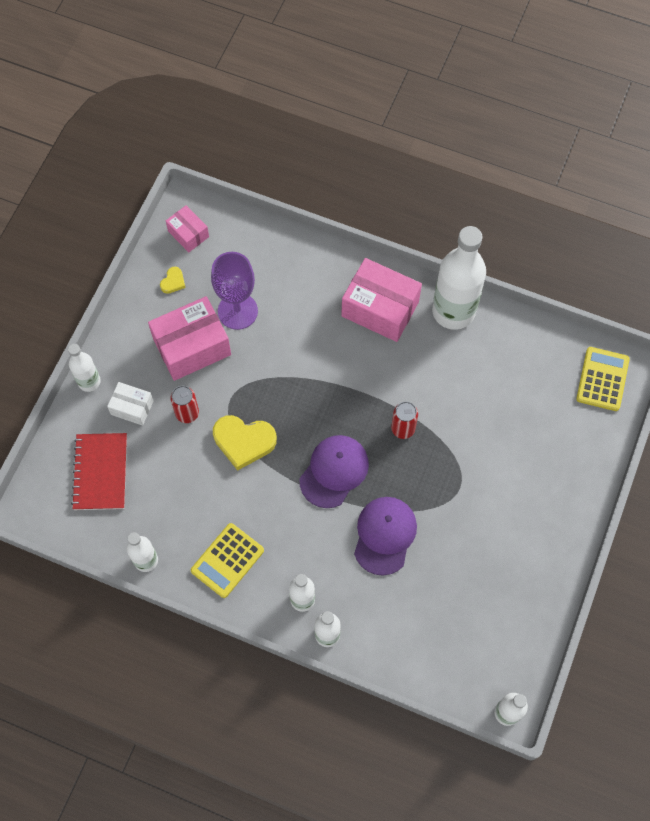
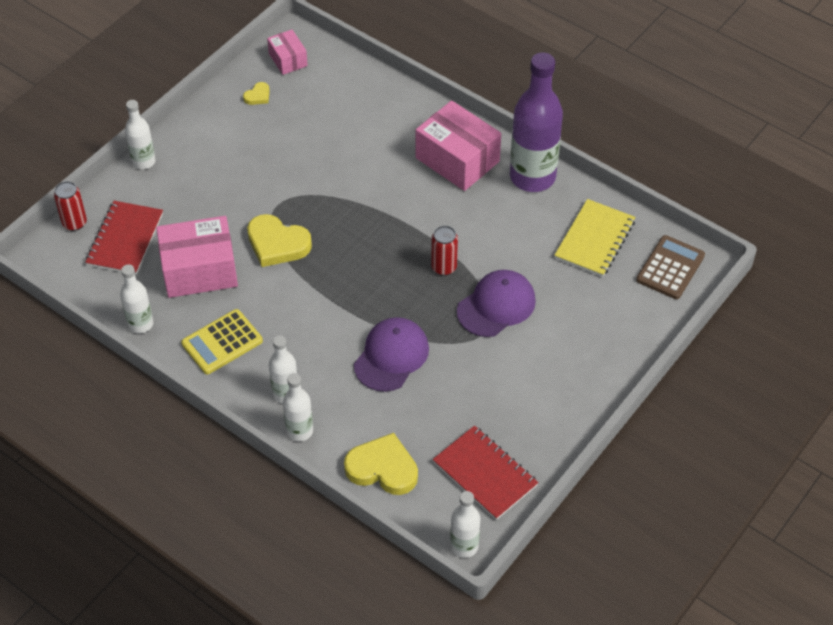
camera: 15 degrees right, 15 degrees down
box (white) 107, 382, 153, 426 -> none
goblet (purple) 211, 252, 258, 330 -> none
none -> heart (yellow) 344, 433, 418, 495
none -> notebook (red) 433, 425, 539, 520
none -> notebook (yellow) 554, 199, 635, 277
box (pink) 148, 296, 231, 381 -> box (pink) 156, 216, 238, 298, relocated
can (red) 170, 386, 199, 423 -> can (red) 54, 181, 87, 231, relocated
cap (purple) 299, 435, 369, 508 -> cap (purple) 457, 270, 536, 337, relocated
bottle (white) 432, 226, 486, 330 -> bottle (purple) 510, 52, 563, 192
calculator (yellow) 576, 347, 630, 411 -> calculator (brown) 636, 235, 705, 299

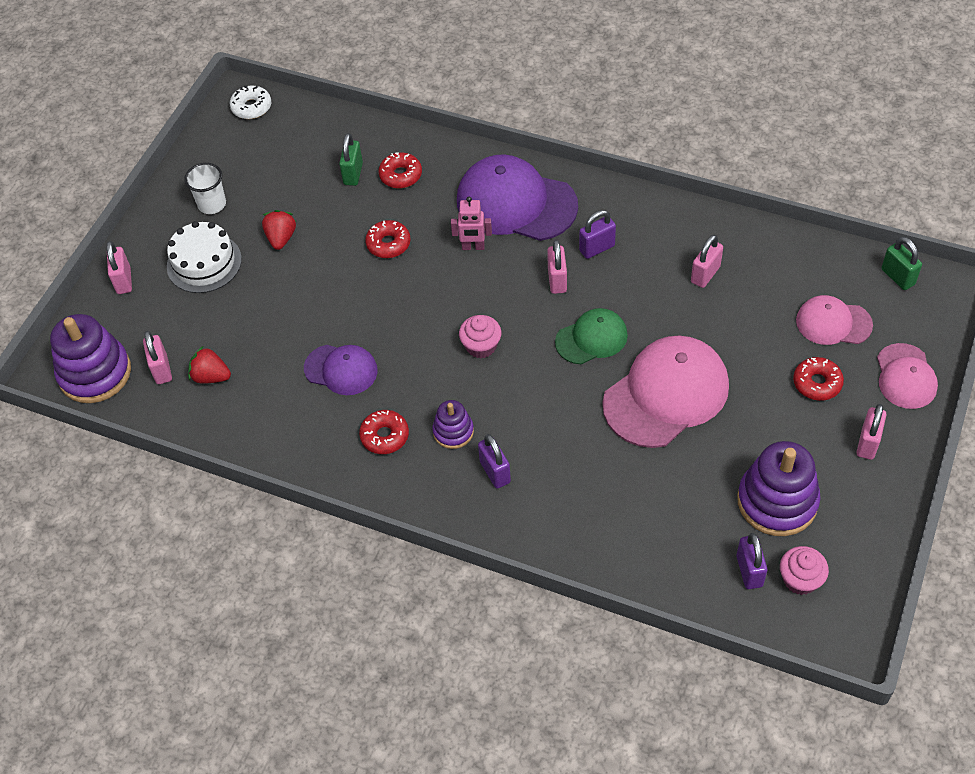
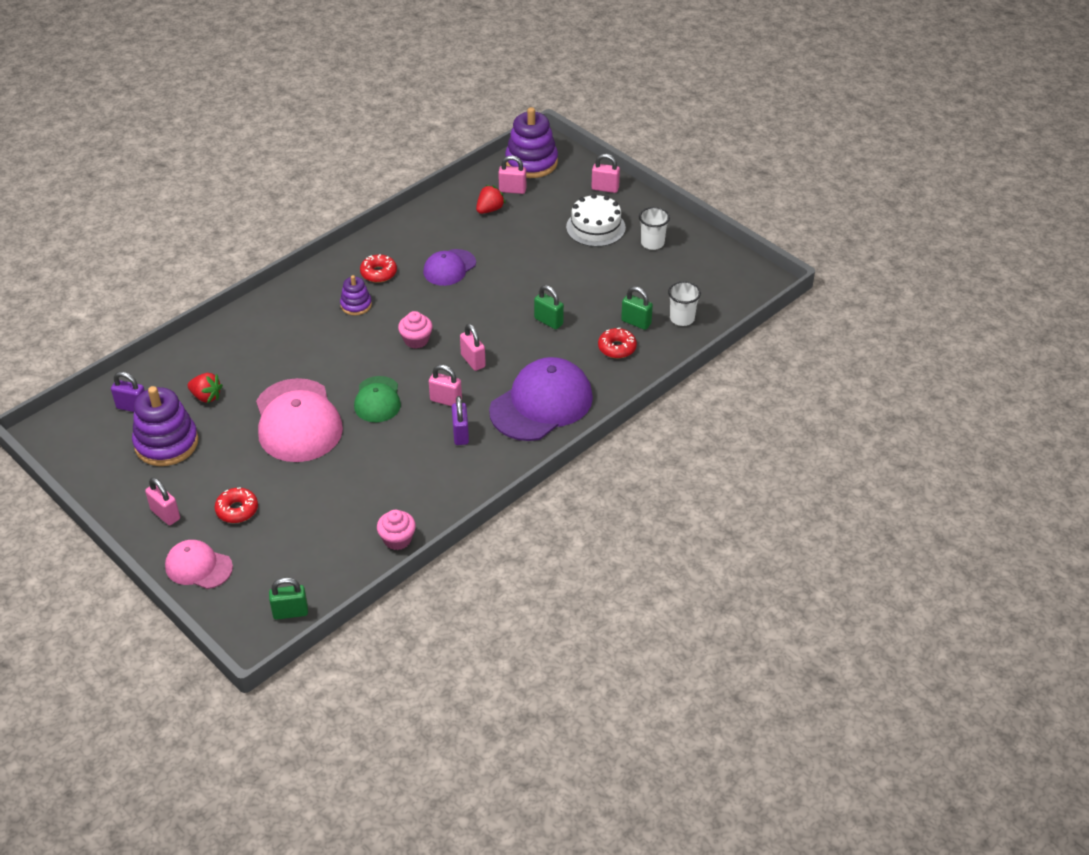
camera: 110 degrees right, 10 degrees down
donut (white) 230, 86, 271, 119 -> none
robot (pink) 451, 197, 492, 250 -> none
padlock (purple) 478, 434, 511, 489 -> none
cap (pink) 796, 295, 873, 345 -> none
none -> cup (white) 668, 281, 701, 326
strawberry (red) 262, 210, 296, 250 -> strawberry (red) 188, 373, 223, 403, relocated
padlock (pink) 691, 234, 723, 288 -> padlock (pink) 460, 324, 486, 371, relocated
cupcake (pink) 780, 546, 829, 595 -> cupcake (pink) 377, 510, 416, 550, relocated
donut (red) 365, 220, 411, 258 -> padlock (green) 534, 285, 564, 330

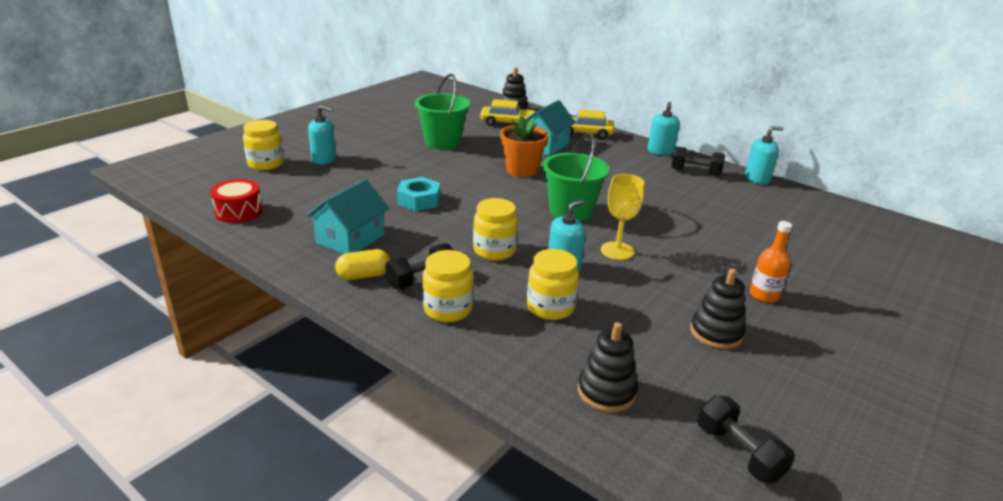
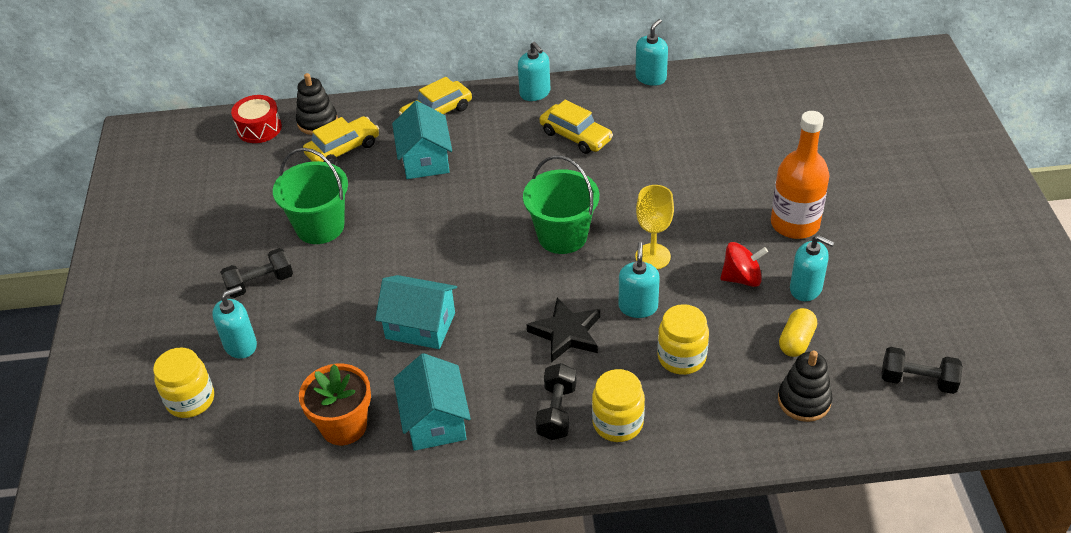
camera: 40 degrees left, 15 degrees up
none -> car (yellow) 540, 100, 613, 154
none -> spinning top (red) 720, 242, 768, 287
drum (red) 210, 179, 263, 223 -> drum (red) 231, 95, 282, 143, relocated
capsule (yellow) 335, 249, 390, 280 -> capsule (yellow) 779, 308, 817, 357, relocated
flower pot (orange) 500, 116, 549, 177 -> flower pot (orange) 299, 364, 371, 445, relocated
dumbbell (black) 671, 146, 725, 176 -> dumbbell (black) 220, 248, 293, 298, relocated
nut (turquoise) 397, 177, 440, 211 -> house (turquoise) 375, 275, 457, 349
jar (yellow) 473, 198, 518, 261 -> star (black) 526, 297, 600, 363
stacking toy (black) 690, 269, 746, 349 -> soap dispenser (turquoise) 790, 235, 834, 301
bottle (orange) 750, 221, 792, 303 -> bottle (orange) 771, 111, 829, 239, x1.74

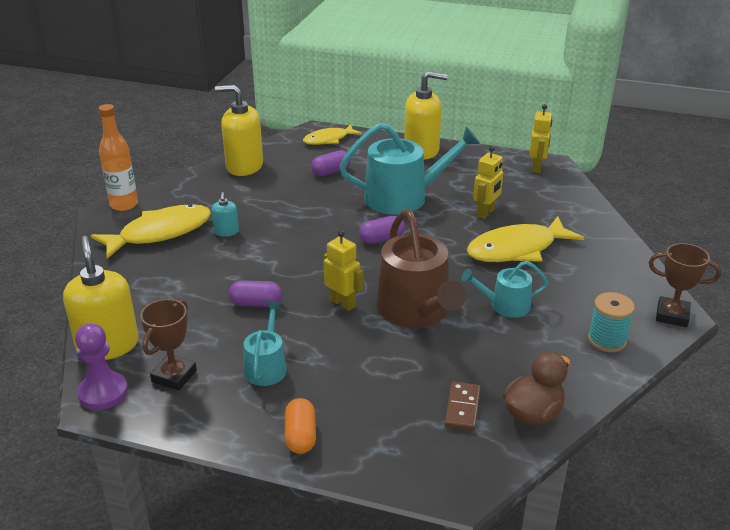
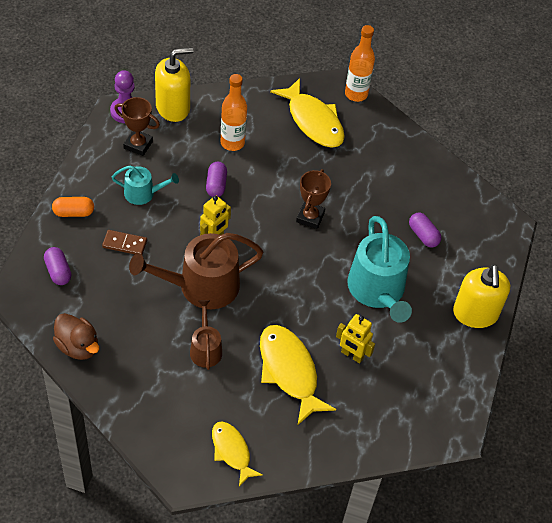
camera: 85 degrees right, 20 degrees up
soap dispenser (turquoise) 211, 192, 239, 237 -> none
soap dispenser (yellow) 215, 85, 263, 176 -> none
robot (yellow) 529, 104, 552, 173 -> none
spool (turquoise) 588, 292, 635, 352 -> none
none -> bottle (orange) 221, 74, 247, 151
fish (yellow) 303, 124, 362, 145 -> fish (yellow) 212, 422, 263, 487, relocated
capsule (purple) 359, 216, 405, 244 -> capsule (purple) 44, 247, 72, 285, relocated
domino (brown) 444, 382, 481, 431 -> domino (brown) 102, 230, 147, 255, relocated
trophy (brown) 649, 243, 721, 327 -> trophy (brown) 296, 169, 331, 229, relocated
watering can (turquoise) 461, 261, 548, 317 -> watering can (brown) 190, 300, 222, 370

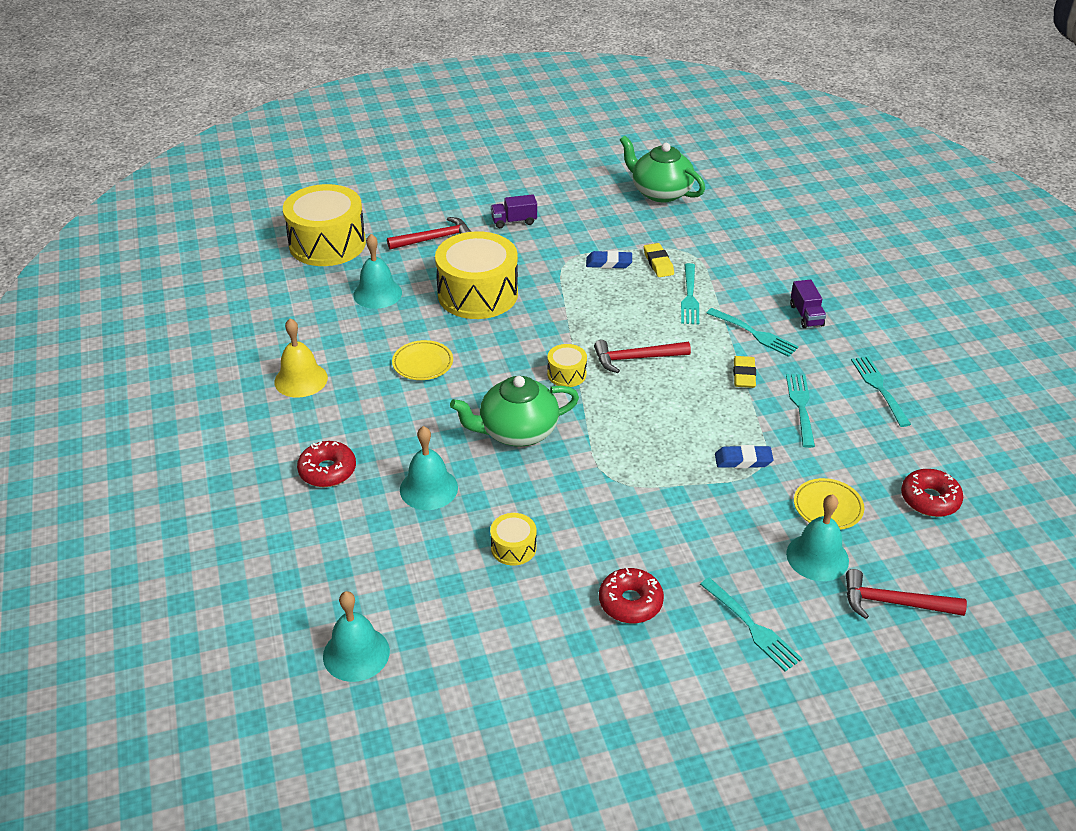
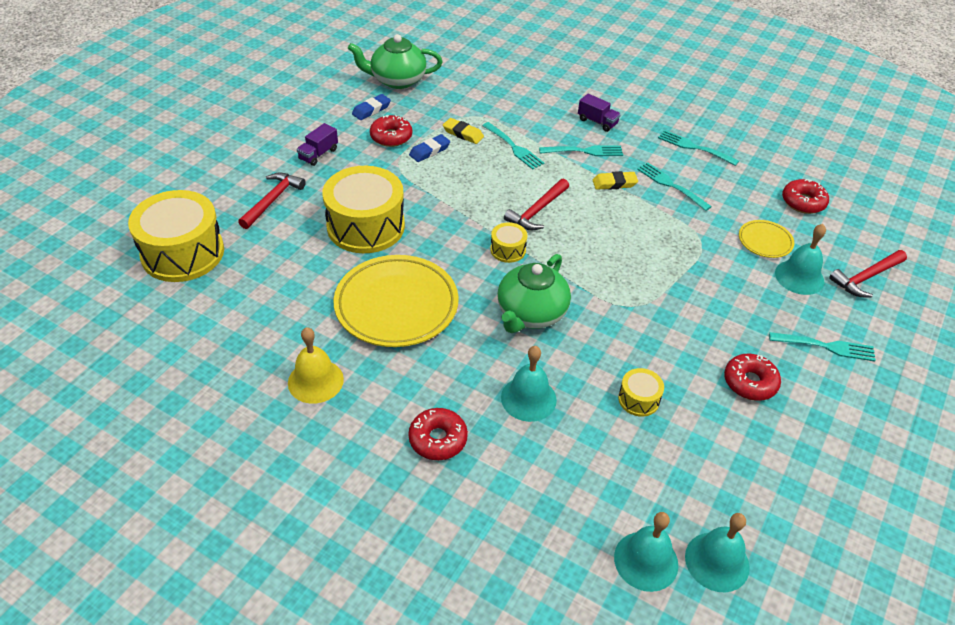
camera: 45 degrees left, 5 degrees up
none -> donut (red) 370, 115, 412, 147
bell (turquoise) 353, 234, 402, 309 -> bell (turquoise) 685, 513, 750, 592, relocated
eraser (blue) 715, 445, 773, 468 -> eraser (blue) 352, 94, 391, 120, relocated
eraser (yellow) 733, 356, 756, 388 -> eraser (yellow) 593, 171, 638, 190, 60 degrees counterclockwise
plate (yellow) 392, 340, 453, 380 -> plate (yellow) 333, 255, 459, 347, x2.07

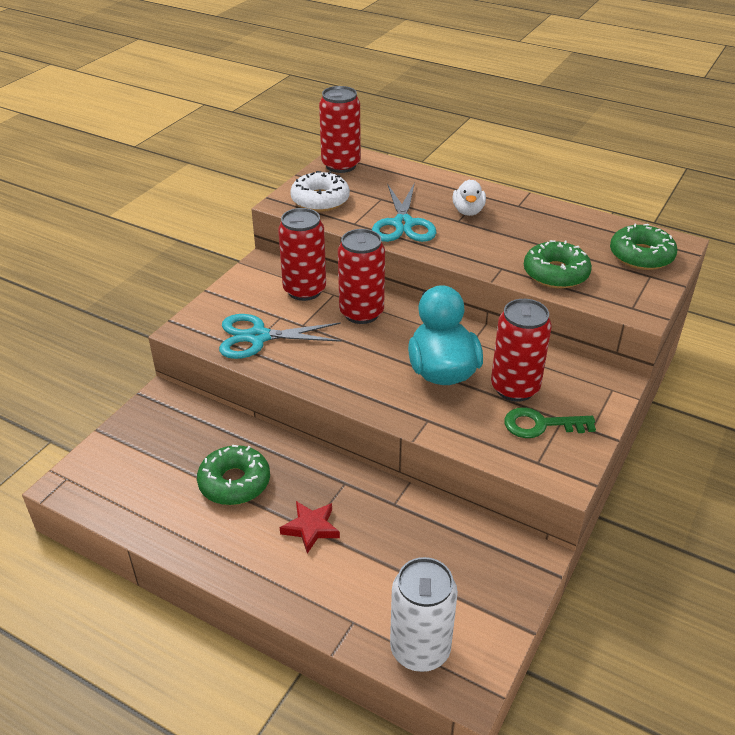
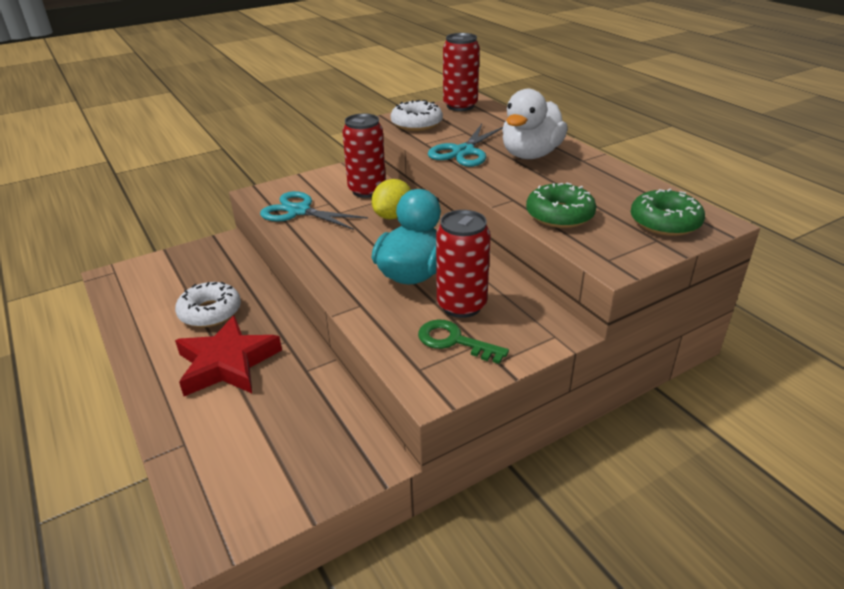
camera: 30 degrees right, 5 degrees down
can (white) 390, 557, 458, 672 -> none
can (red) 338, 229, 385, 324 -> lemon (yellow) 371, 179, 411, 219
donut (green) 197, 445, 270, 505 -> donut (white) 175, 282, 241, 328
star (red) 280, 501, 340, 554 -> star (red) 175, 315, 282, 396, x1.93
duck (white) 453, 180, 486, 216 -> duck (white) 502, 89, 568, 159, x1.87

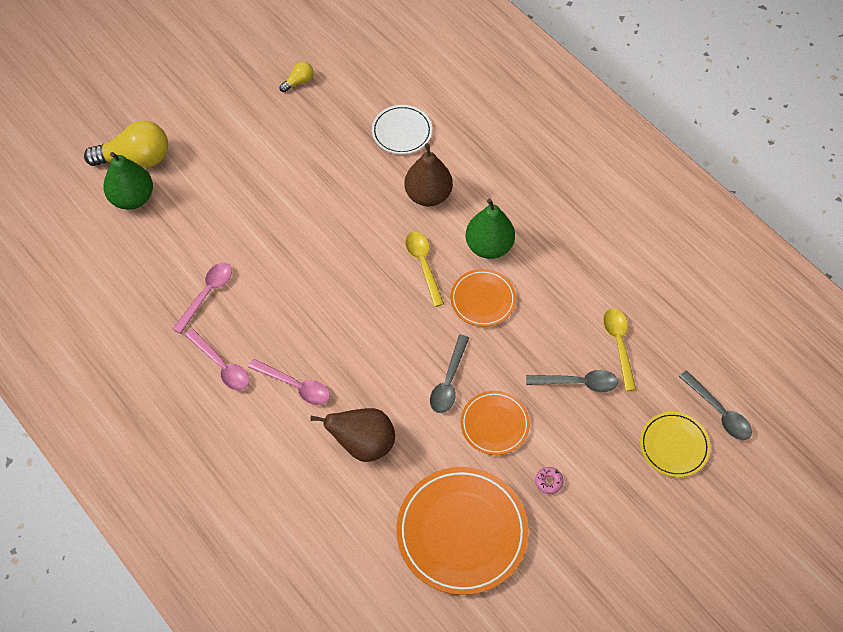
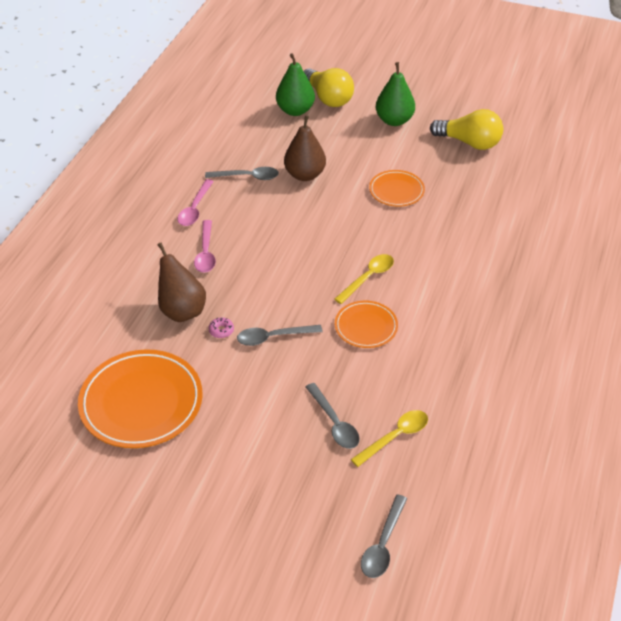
camera: 60 degrees right, 15 degrees down
plate (white) 372, 105, 432, 154 -> none
plate (yellow) 640, 412, 710, 477 -> none
pear (brown) 405, 143, 453, 207 -> pear (brown) 284, 115, 326, 181, relocated
plate (orange) 461, 391, 530, 455 -> plate (orange) 369, 170, 425, 206, relocated
pear (green) 466, 199, 515, 259 -> pear (green) 376, 62, 415, 126, relocated
donut (pink) 535, 467, 564, 494 -> donut (pink) 209, 318, 234, 338, relocated
spoon (pink) 173, 263, 232, 334 -> spoon (grey) 205, 167, 279, 180
light bulb (yellow) 280, 62, 314, 92 -> light bulb (yellow) 430, 109, 503, 150, x2.10

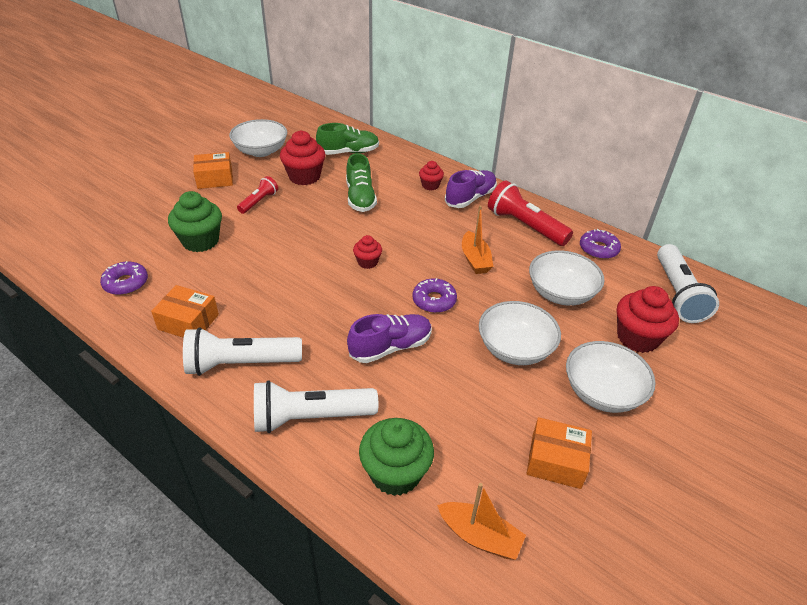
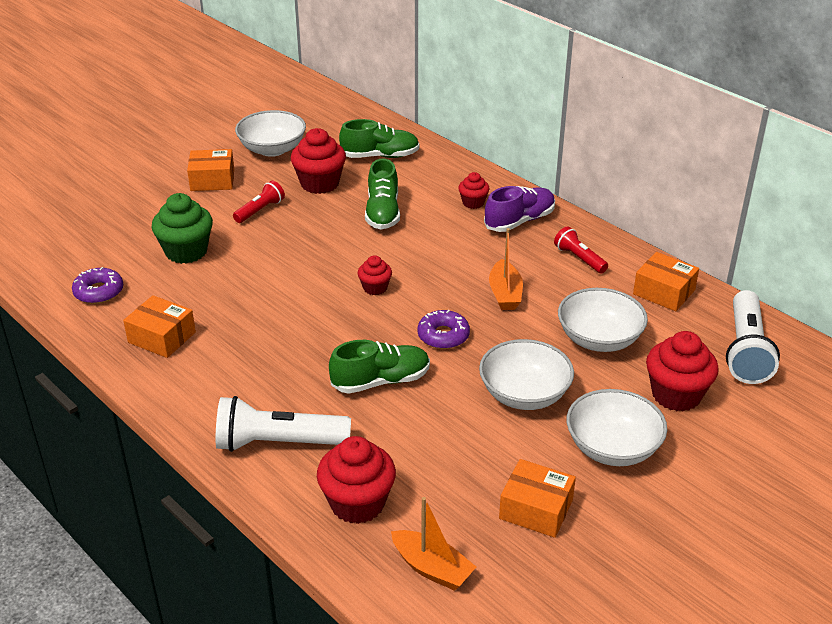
camera: 10 degrees right, 5 degrees down
flashlight (white) 183, 327, 302, 376 -> none
donut (purple) 580, 229, 621, 259 -> box (orange) 633, 252, 699, 311
shoe (purple) 347, 314, 432, 363 -> shoe (green) 329, 340, 430, 394
cupcake (green) 359, 418, 434, 496 -> cupcake (red) 317, 436, 396, 524
flashlight (red) 488, 180, 573, 246 -> flashlight (red) 554, 227, 608, 273, x0.56

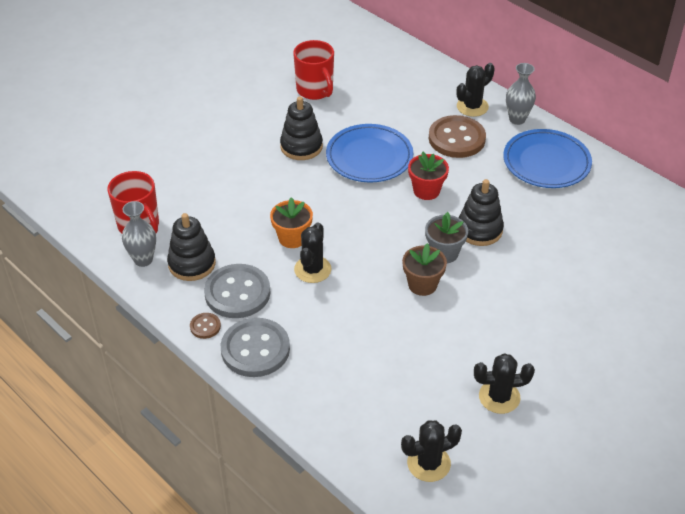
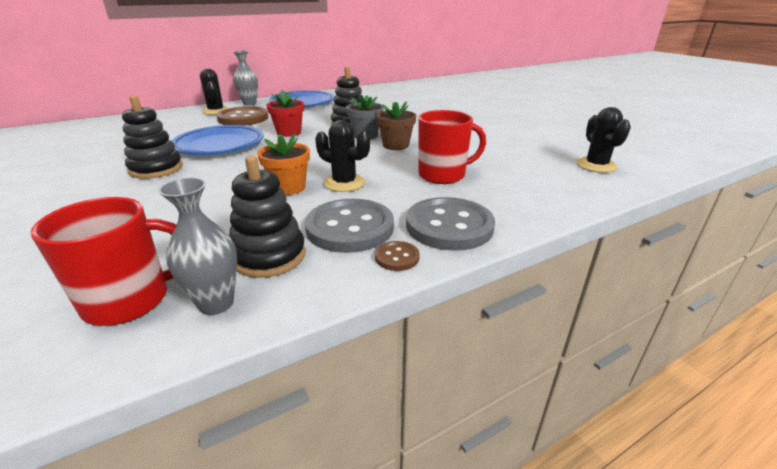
camera: 75 degrees left, 15 degrees down
cactus (black) 474, 353, 535, 414 -> none
mug (red) 293, 40, 334, 100 -> mug (red) 418, 110, 486, 184, relocated

